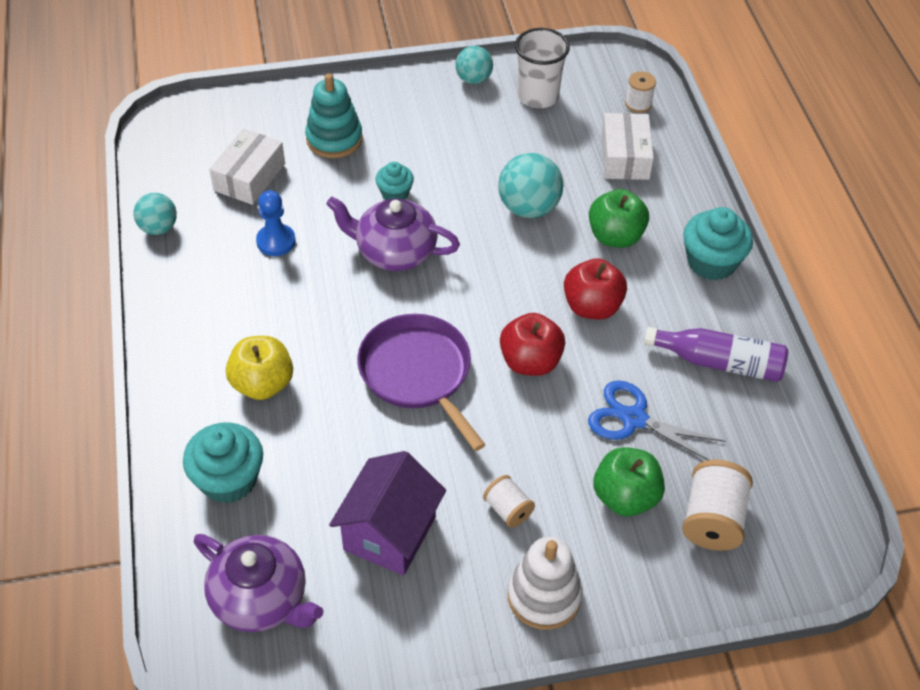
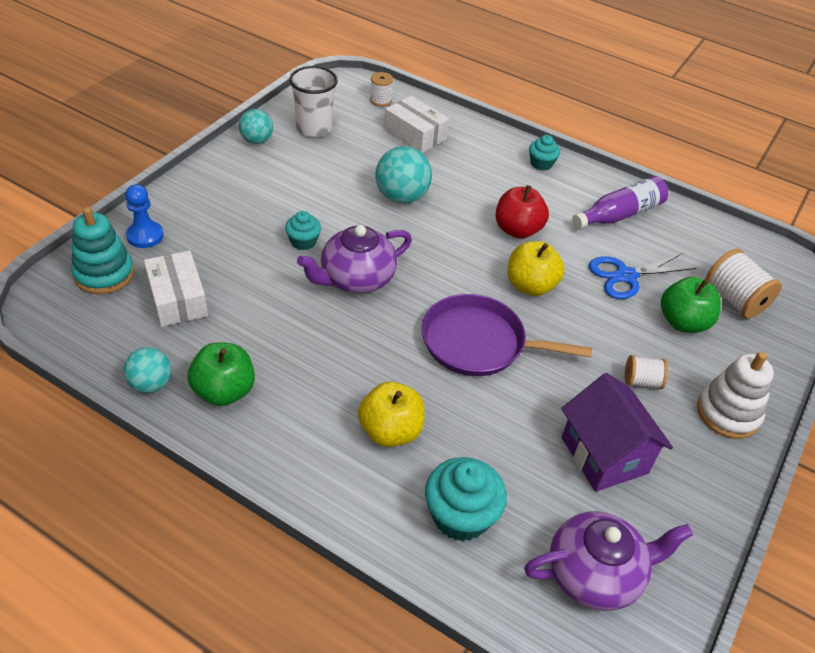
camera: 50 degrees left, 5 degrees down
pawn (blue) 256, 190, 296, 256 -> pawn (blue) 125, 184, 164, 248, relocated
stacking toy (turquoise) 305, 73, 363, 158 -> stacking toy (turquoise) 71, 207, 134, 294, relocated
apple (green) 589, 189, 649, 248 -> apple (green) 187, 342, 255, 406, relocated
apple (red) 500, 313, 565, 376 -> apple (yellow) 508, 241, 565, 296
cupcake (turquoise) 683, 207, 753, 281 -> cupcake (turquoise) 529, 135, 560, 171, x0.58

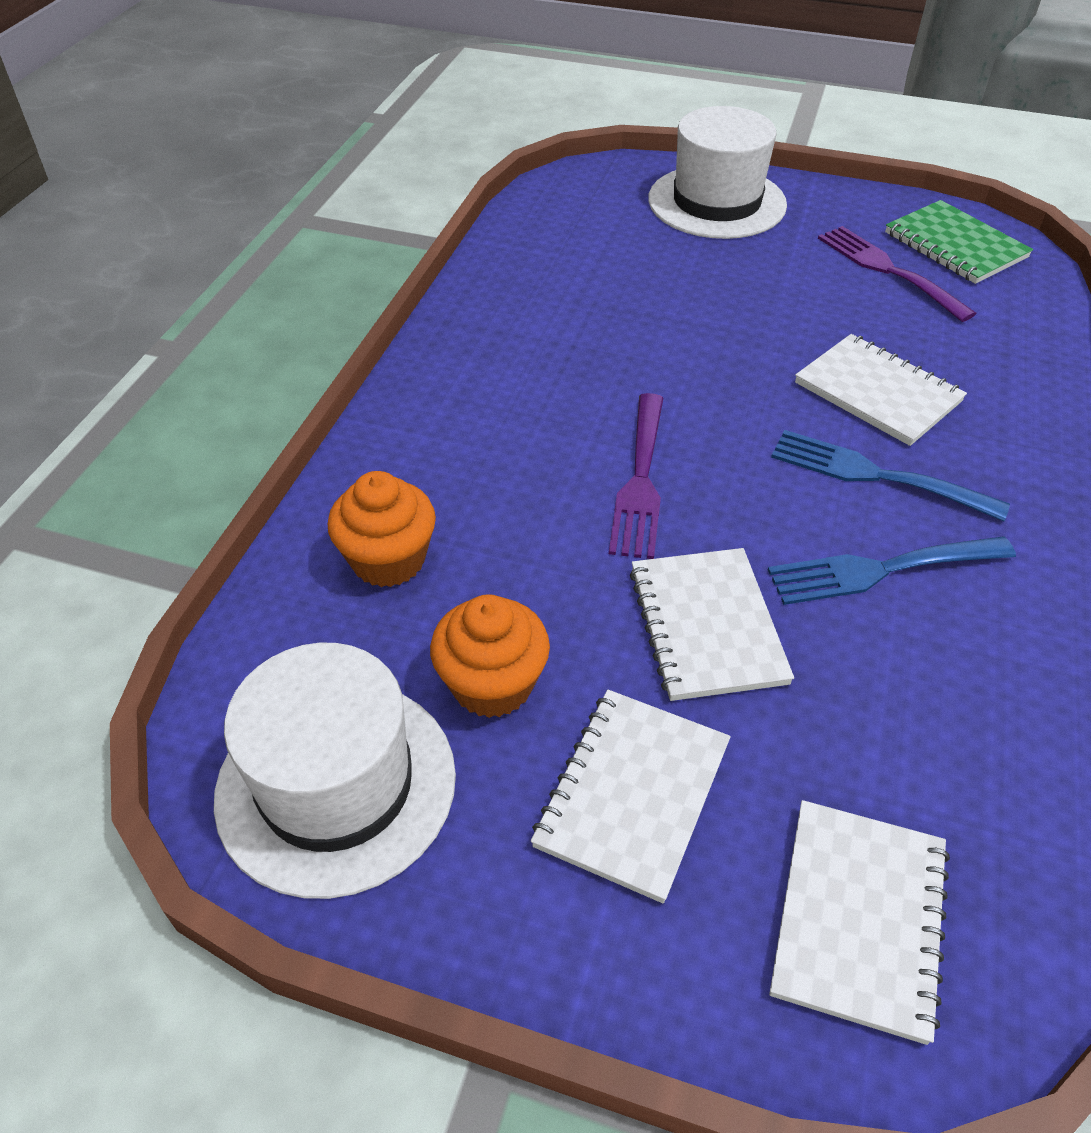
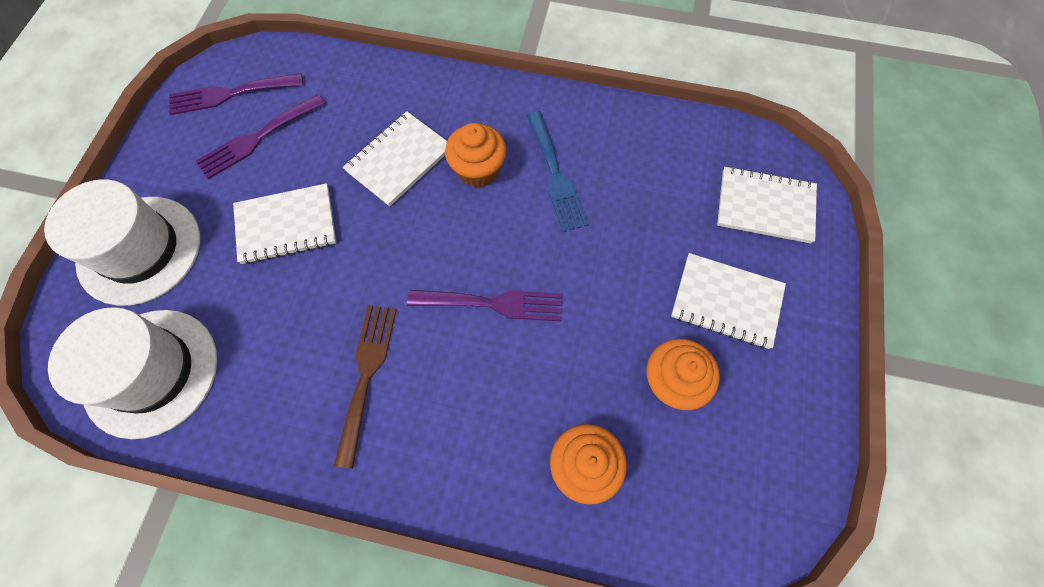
camera: 95 degrees left, 20 degrees up
none -> fork (brown) 334, 305, 397, 469
hat (white) 214, 643, 456, 899 -> hat (white) 48, 307, 217, 439, relocated
notebook (white) 630, 548, 794, 701 -> notebook (white) 233, 183, 336, 264, relocated
fork (blue) 771, 430, 1010, 521 -> cupcake (orange) 445, 123, 507, 187
notebook (green) 885, 200, 1033, 284 -> fork (purple) 169, 73, 303, 115

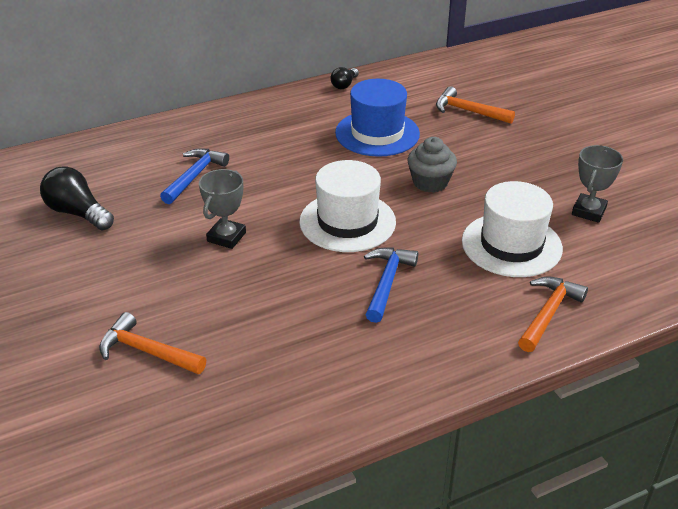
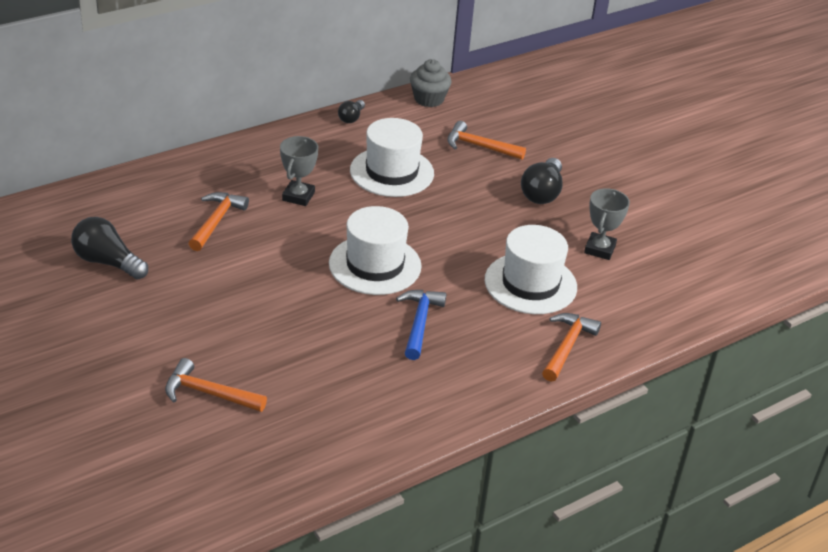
camera: 10 degrees left, 0 degrees up
none -> light bulb (black) 521, 158, 563, 204
trophy (grey) 199, 169, 246, 249 -> trophy (grey) 280, 136, 318, 206, relocated
cupcake (grey) 408, 137, 457, 193 -> cupcake (grey) 410, 59, 452, 107, relocated
hammer (blue) 160, 148, 229, 204 -> hammer (orange) 188, 192, 249, 251
hat (blue) 335, 79, 420, 157 -> hat (white) 350, 118, 434, 197

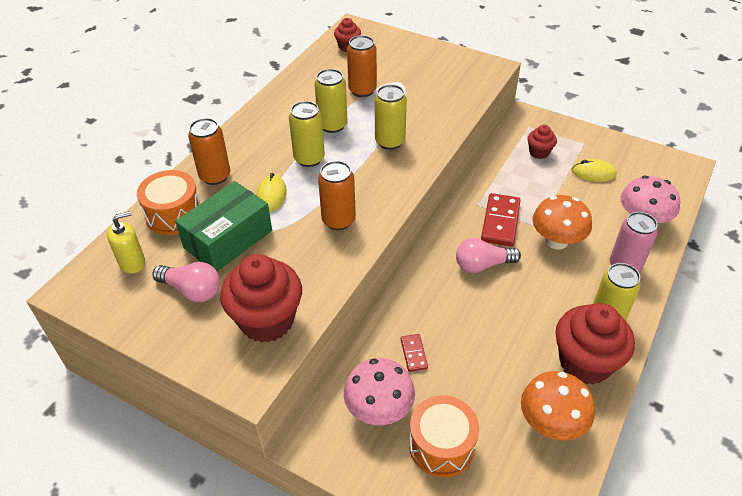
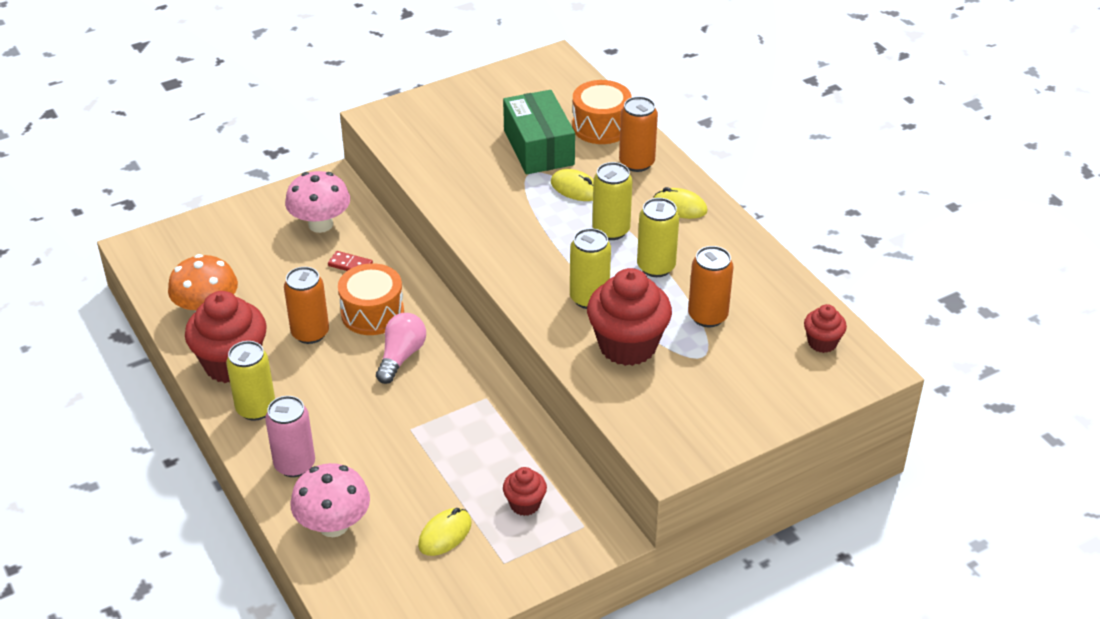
camera: 120 degrees right, 5 degrees down
soap dispenser (yellow) 107, 211, 145, 274 -> none
light bulb (pink) 152, 262, 220, 302 -> none
domino (red) 481, 193, 521, 246 -> none
mushroom (orange) 533, 195, 592, 250 -> none
none -> mouse (yellow) 654, 187, 707, 219
cupcake (red) 220, 254, 302, 343 -> cupcake (red) 587, 268, 672, 366, relocated
can (orange) 318, 161, 356, 230 -> can (orange) 284, 267, 329, 344, relocated
drum (orange) 409, 395, 479, 477 -> drum (orange) 338, 263, 404, 335, relocated

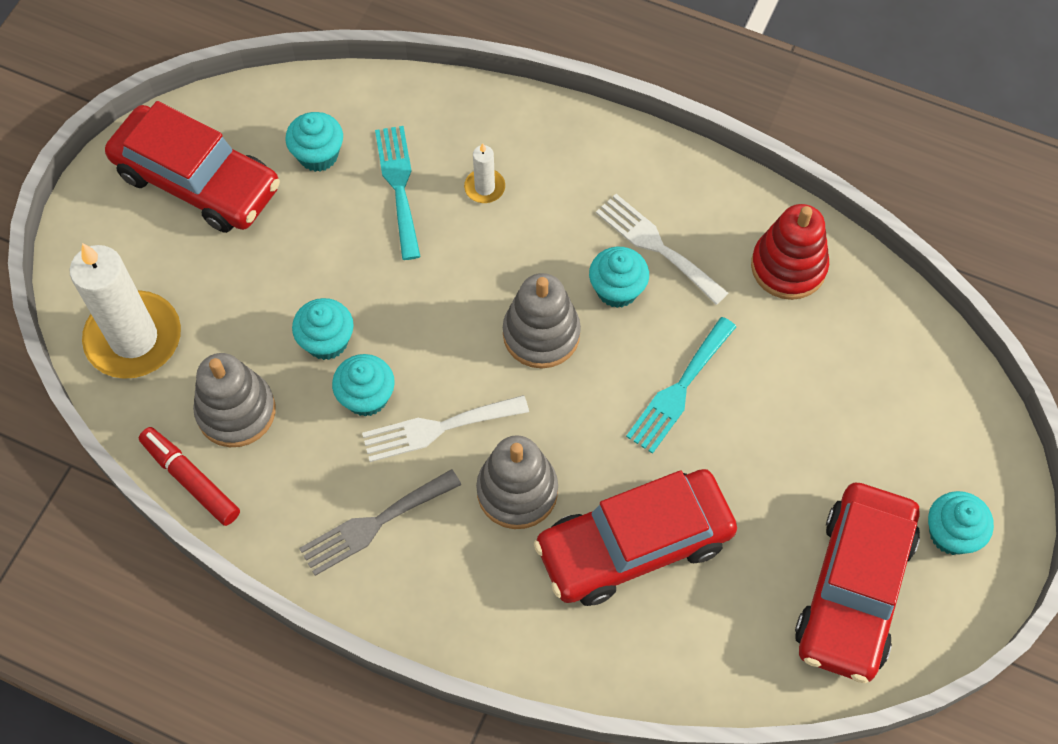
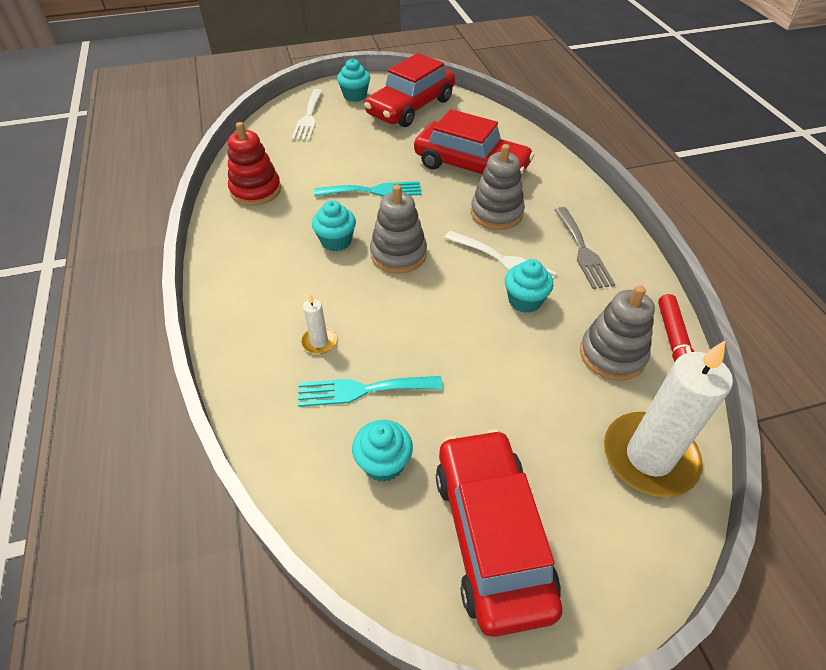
camera: 130 degrees left, 15 degrees down
cupcake (turquoise) 292, 298, 354, 360 -> none
fork (white) 596, 194, 728, 305 -> fork (white) 291, 89, 323, 141, relocated
fork (grey) 299, 469, 461, 576 -> fork (grey) 555, 207, 615, 289, 60 degrees clockwise
fork (turquoise) 375, 126, 421, 260 -> fork (turquoise) 298, 376, 443, 407, 45 degrees clockwise
car (red) 795, 483, 920, 683 -> car (red) 364, 53, 455, 127, 150 degrees clockwise

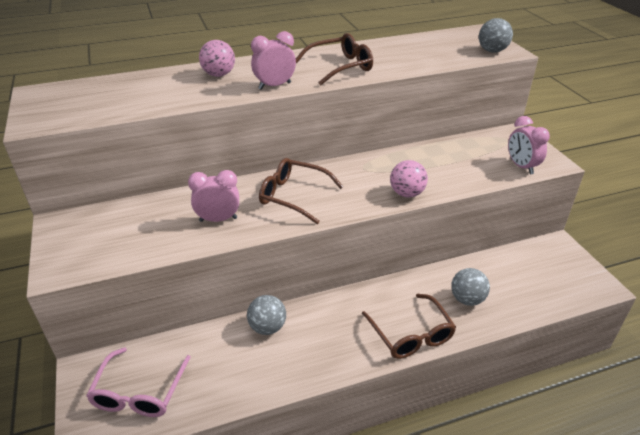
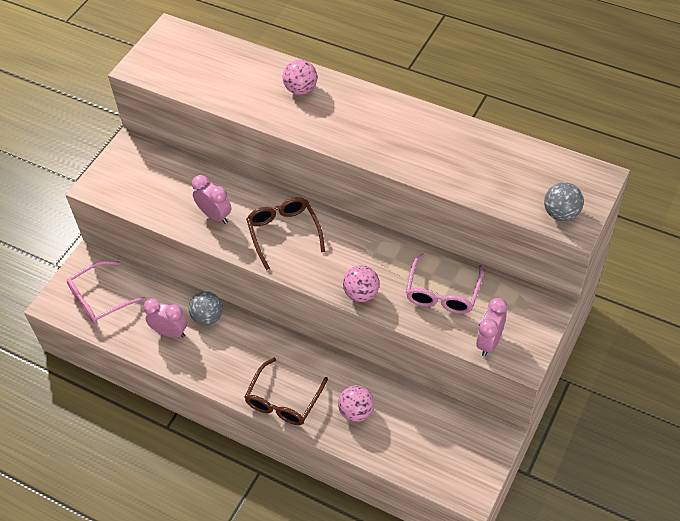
camera: 50 degrees right, 15 degrees up
glasses (brown) 296, 33, 373, 85 -> none
none -> glasses (pink) 406, 253, 483, 314
clock (pink) 251, 31, 296, 90 -> clock (pink) 143, 298, 187, 338, relocated
ball (grey) 451, 268, 490, 306 -> ball (pink) 338, 385, 374, 422

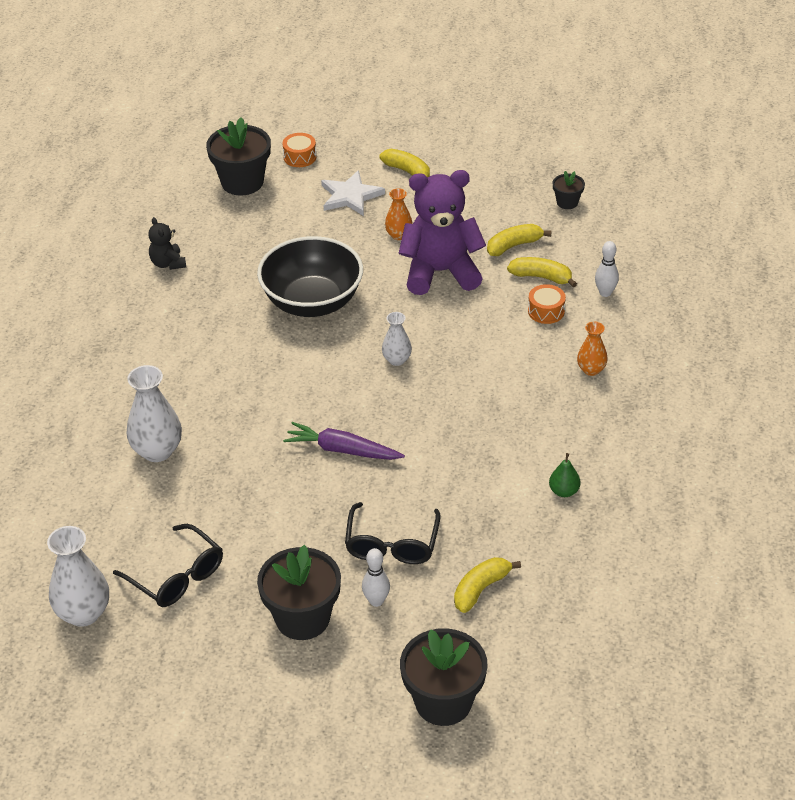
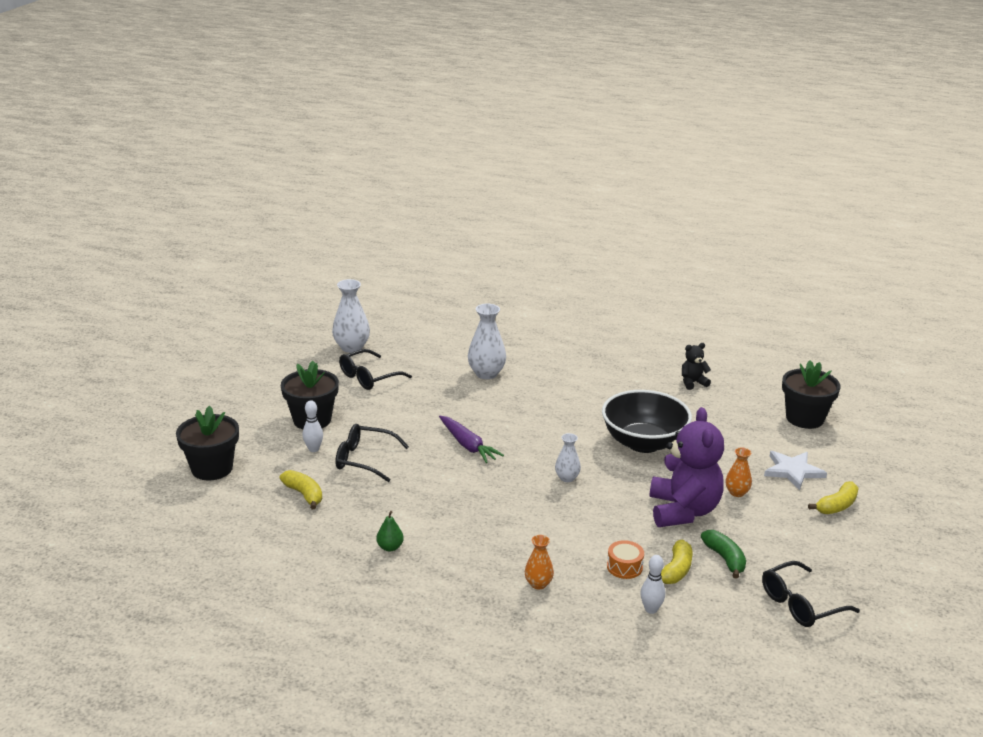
camera: 95 degrees right, 15 degrees down
drum (orange) 282, 133, 317, 167 -> none
flower pot (black) 553, 171, 585, 209 -> glasses (black) 762, 561, 860, 627
banana (yellow) 487, 224, 551, 256 -> banana (green) 701, 530, 746, 579
carrot (purple) 283, 422, 405, 460 -> carrot (purple) 439, 416, 504, 463, 120 degrees clockwise

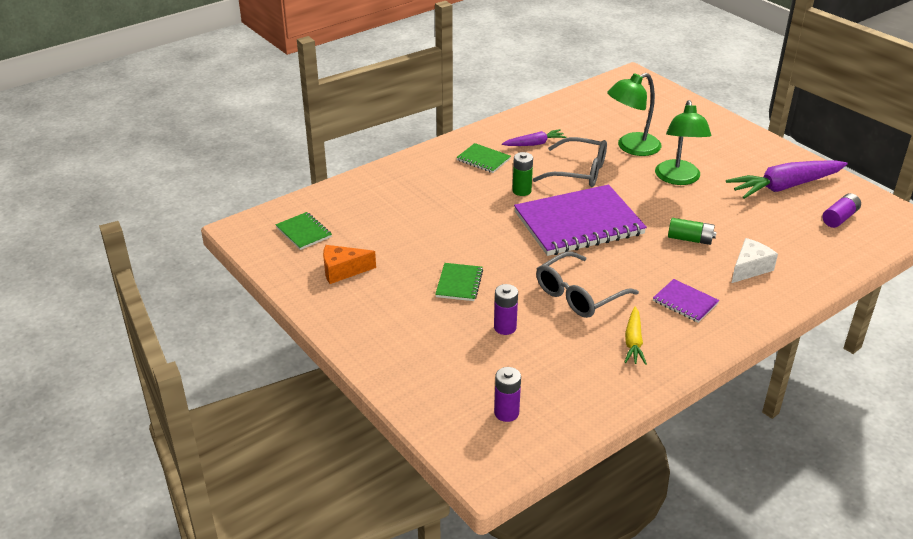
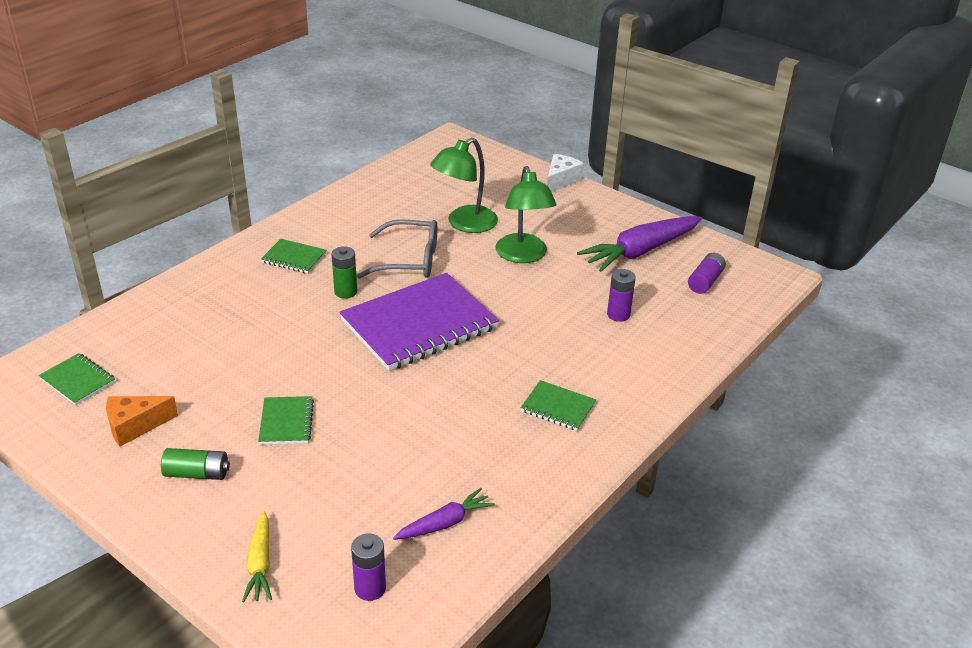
camera: 15 degrees left, 0 degrees up
glasses (grey) 536, 251, 639, 318 -> none
battery (purple) 494, 284, 518, 335 -> battery (purple) 607, 269, 636, 322, relocated
carrot (purple) 502, 129, 566, 146 -> carrot (purple) 393, 488, 495, 540, relocated
carrot (yellow) 625, 307, 647, 365 -> carrot (yellow) 242, 511, 272, 602, relocated
battery (green) 668, 218, 717, 245 -> battery (green) 161, 448, 230, 480, relocated
cheese (white) 732, 238, 778, 283 -> cheese (white) 547, 154, 584, 192, relocated
notebook (purple) 653, 279, 720, 323 -> notebook (green) 521, 380, 596, 431

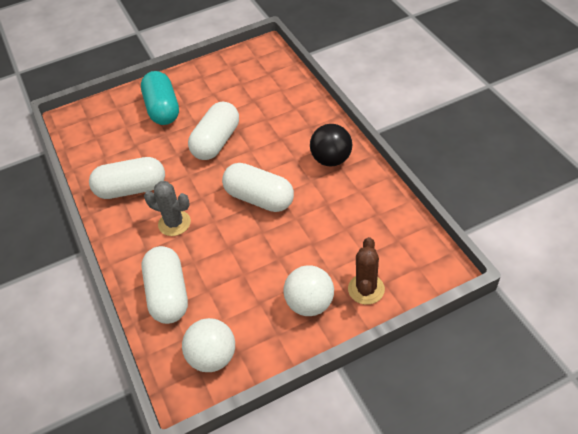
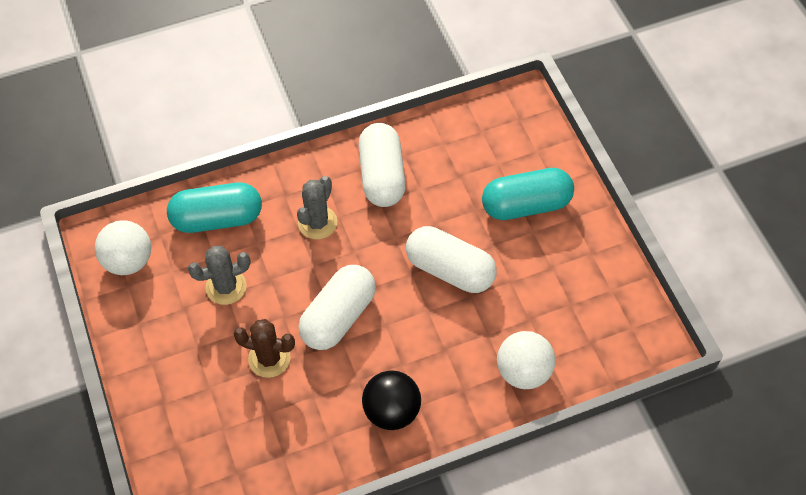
camera: 90 degrees right, 10 degrees up
none -> cactus (grey) 188, 246, 251, 305
ball (white) 283, 265, 334, 316 -> ball (white) 497, 331, 555, 389, relocated
cactus (brown) 348, 237, 385, 305 -> cactus (brown) 234, 319, 295, 378, relocated
capsule (white) 141, 246, 188, 324 -> capsule (turquoise) 167, 183, 262, 233

